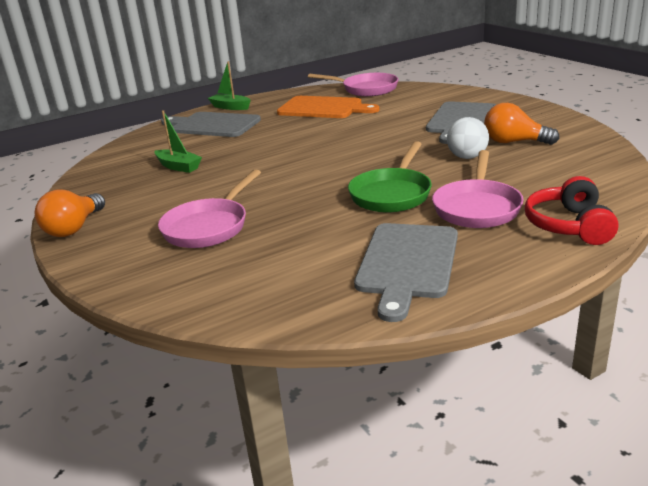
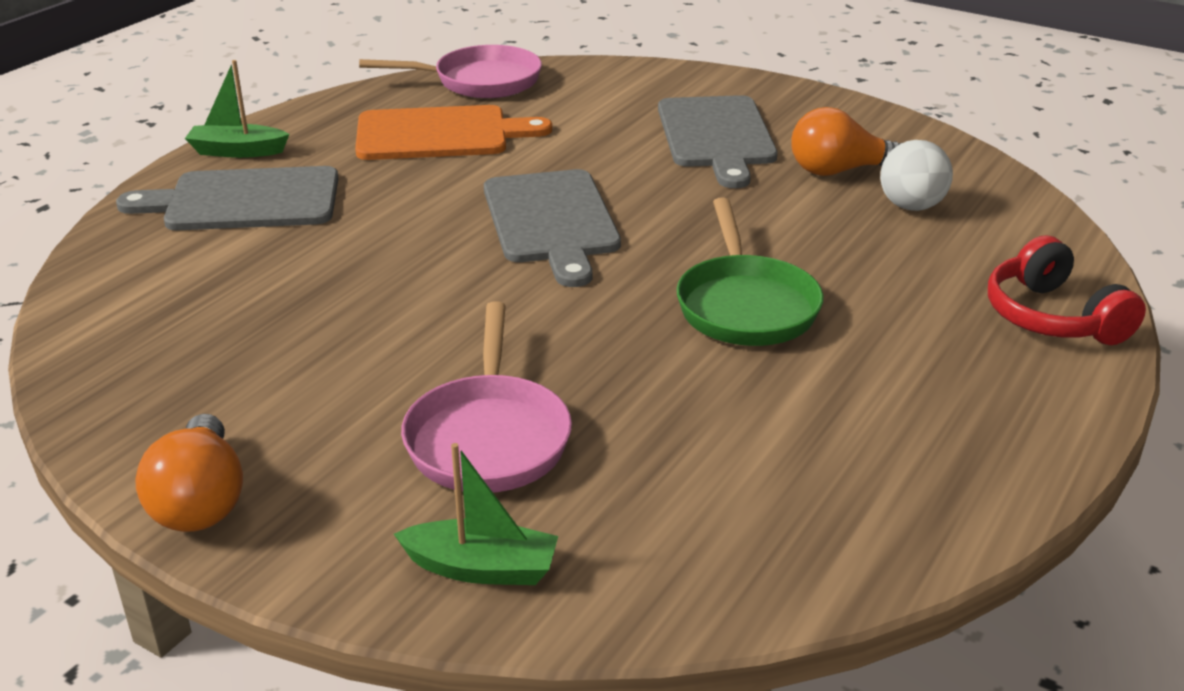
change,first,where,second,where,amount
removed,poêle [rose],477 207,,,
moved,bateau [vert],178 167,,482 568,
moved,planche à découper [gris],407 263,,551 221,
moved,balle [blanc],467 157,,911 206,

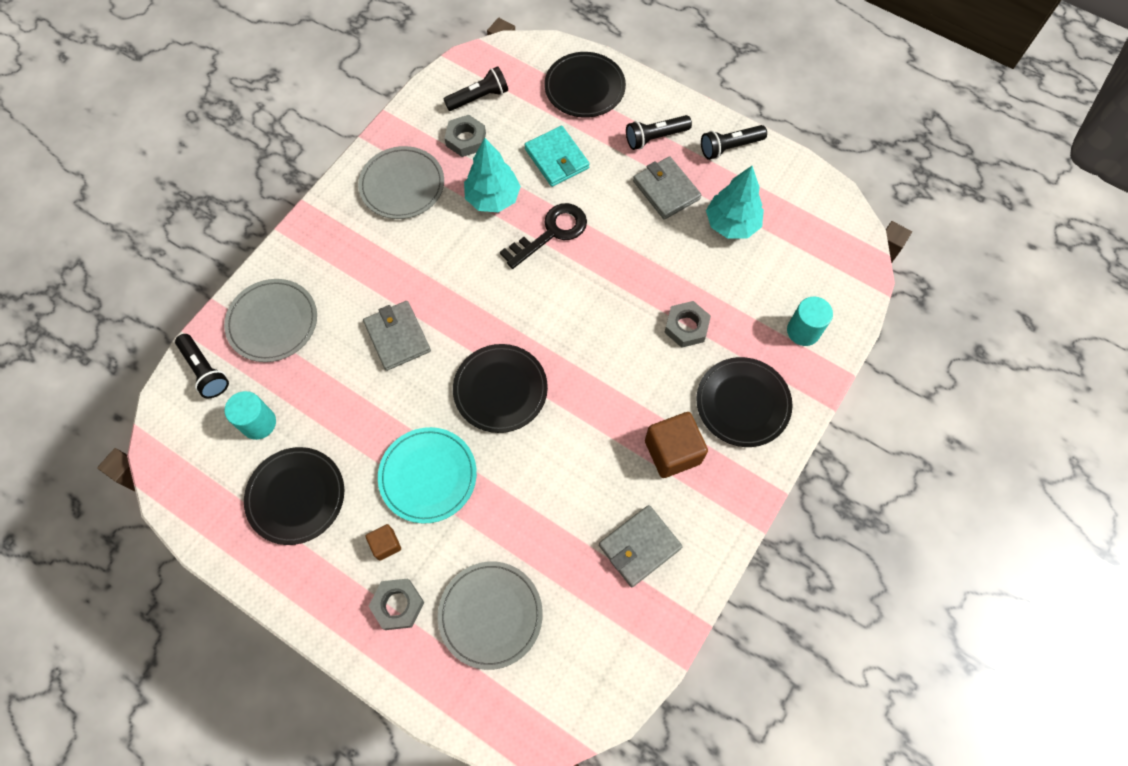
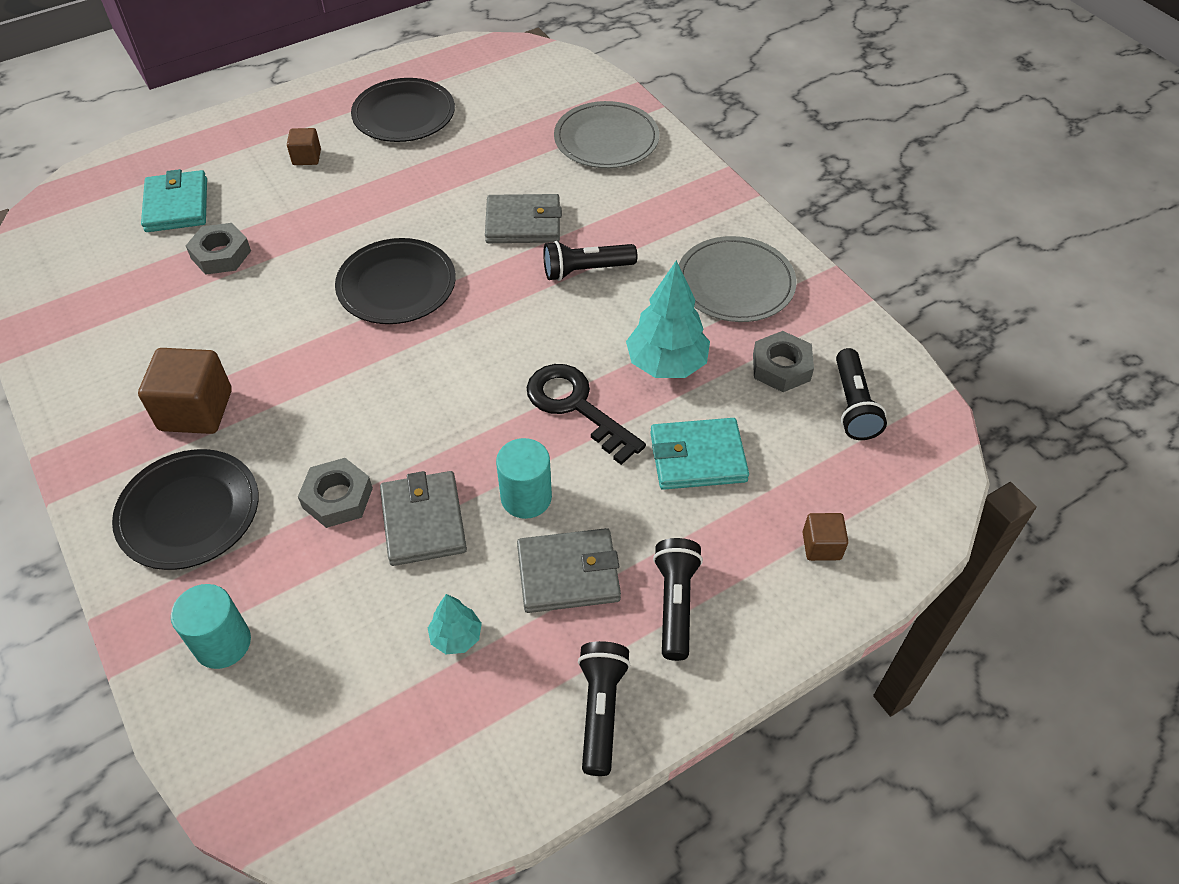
change,first,where,second,where,amount
removed,assiette [turquoise],428 476,,,
moved,lampe de poche [noir],205 371,,586 270,
moved,cylindre [turquoise],259 423,,526 497,
moved,écrou [gris],398 605,,221 254,
moved,portefeuille [gris],639 546,,423 521,
replaced,assiette [gris],490 615,portefeuille [turquoise],177 205,
replaced,assiette [noir],584 87,cube [marron],821 546,
turned,clé [noir],551 233,,576 406,150 degrees clockwise
resized,arbre [turquoise],731 224,,456 637,x0.54

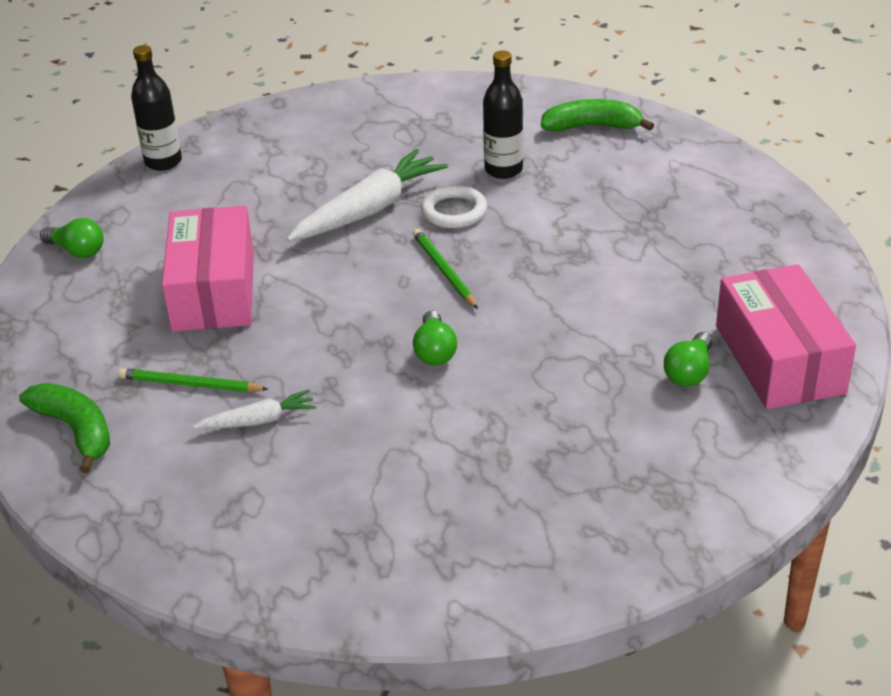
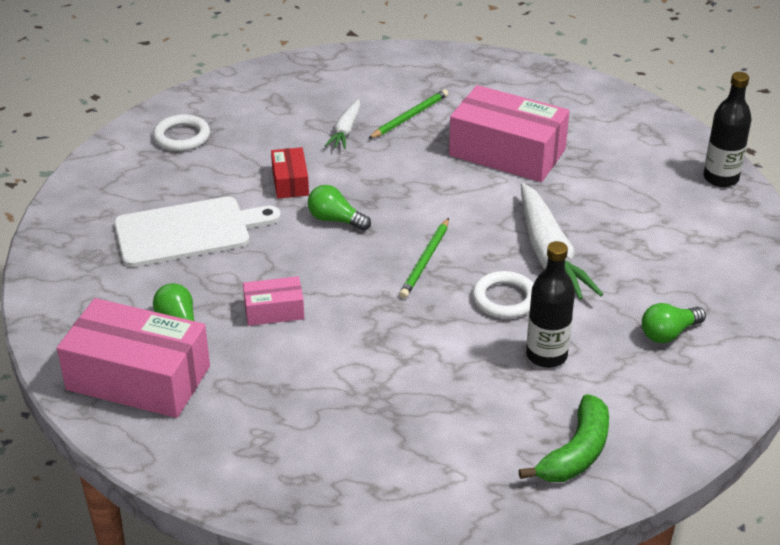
change,first,where,second,where,amount
removed,banane [vert],76 430,,,
added,,,planche à découper [blanc],188 231,
added,,,anneau [blanc],182 137,
added,,,boîte [rose],274 311,
added,,,boîte [rouge],290 182,
moved,ampoule [vert],77 251,,669 333,
turned,crayon [vert],444 271,,425 260,105 degrees clockwise

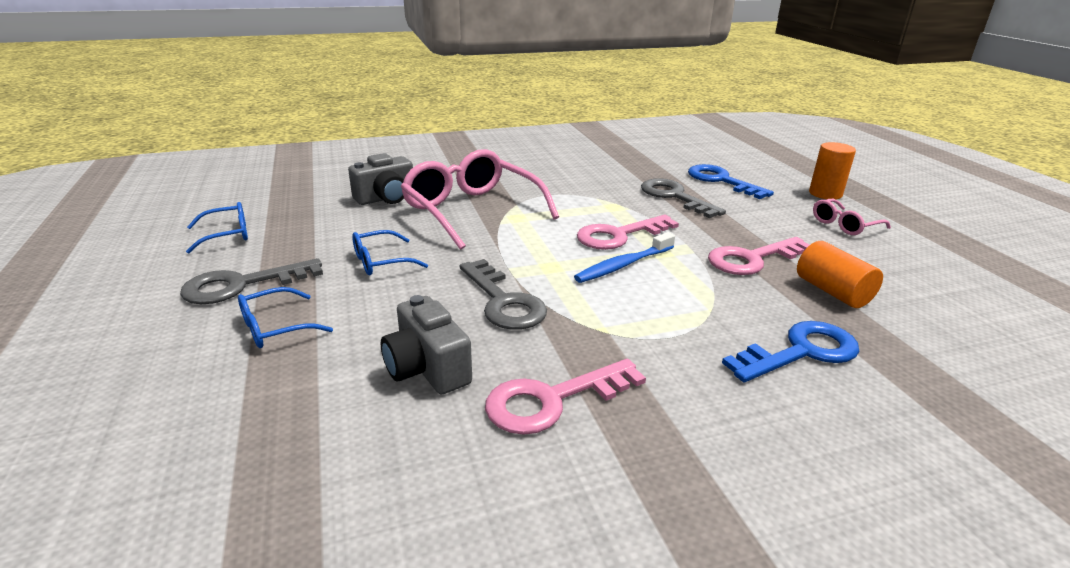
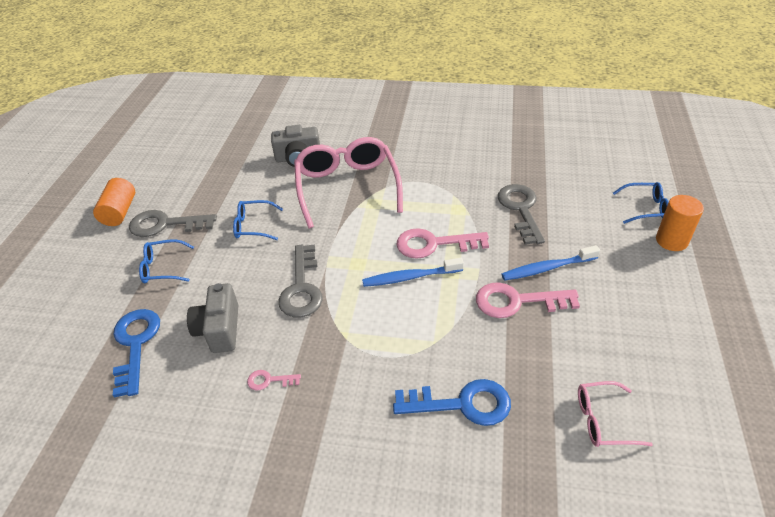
change,first,where,second,where,amount
added,,,brosse à dents [bleu],547 268,
moved,lunettes [bleu],227 235,,645 208,
moved,clé [bleu],721 181,,135 344,
moved,cylindre [orange],832 292,,119 212,
moved,lunettes [rose],844 225,,603 420,
resized,clé [rose],552 400,,269 380,x0.48

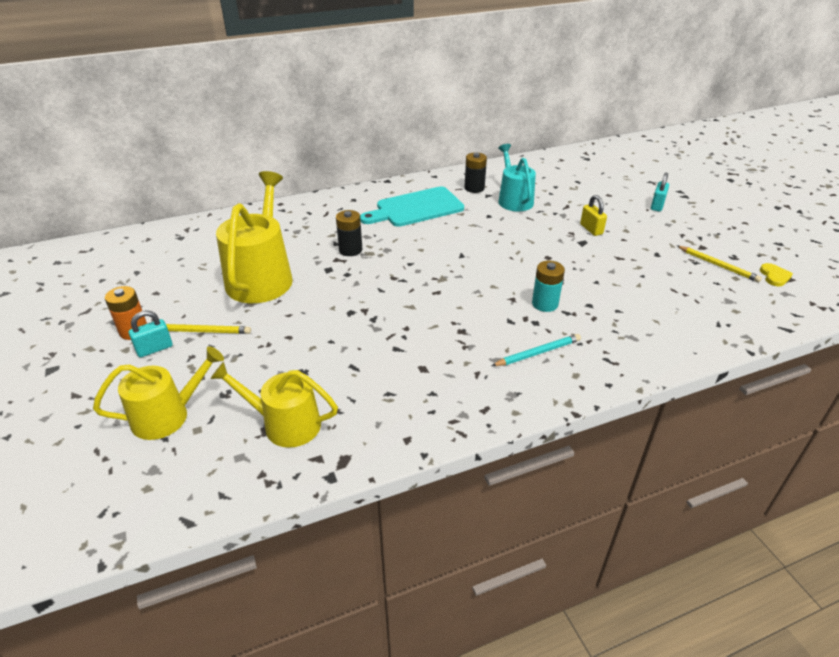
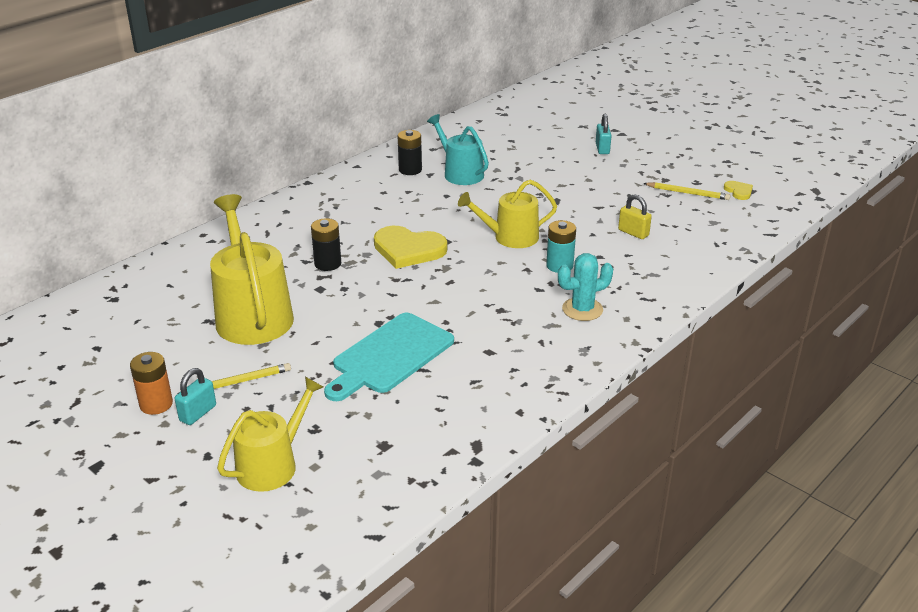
change,first,where,second,where,amount
added,,,cœur [jaune],408 250,
moved,arrosoir [jaune],285 424,,510 237,
moved,planche à découper [turquoise],416 208,,390 356,
moved,cadenas [jaune],591 229,,633 233,
replaced,crayon [turquoise],538 353,cactus [turquoise],582 309,

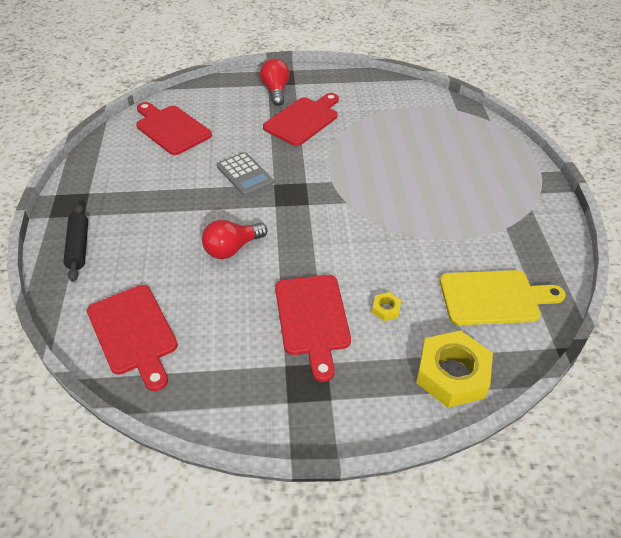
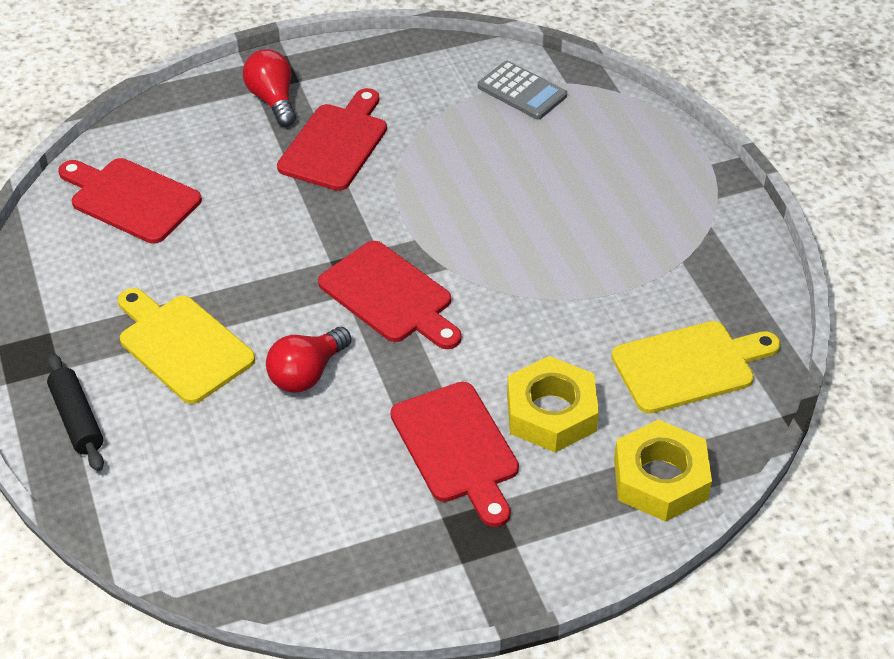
change,first,where,second,where,amount
added,,,planche à découper [jaune],182 345,
moved,planche à découper [rouge],134 333,,390 296,
moved,calculatrice [gris],245 174,,522 91,
resized,écrou [jaune],386 309,,551 413,x2.34

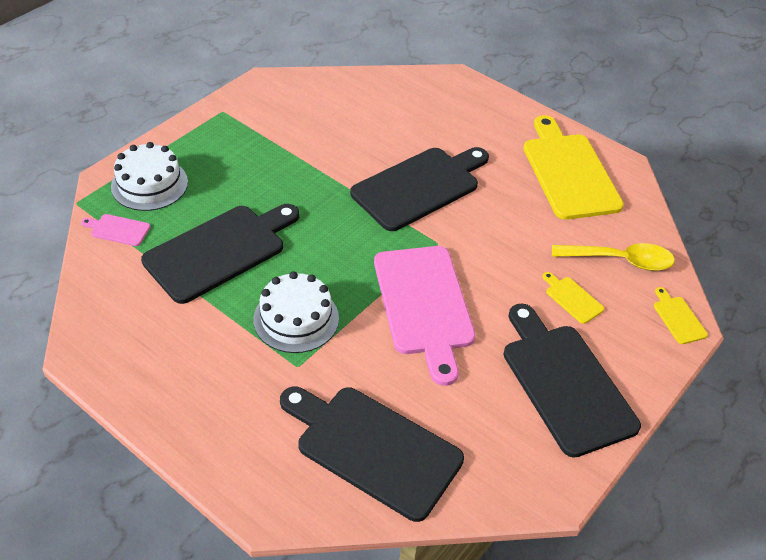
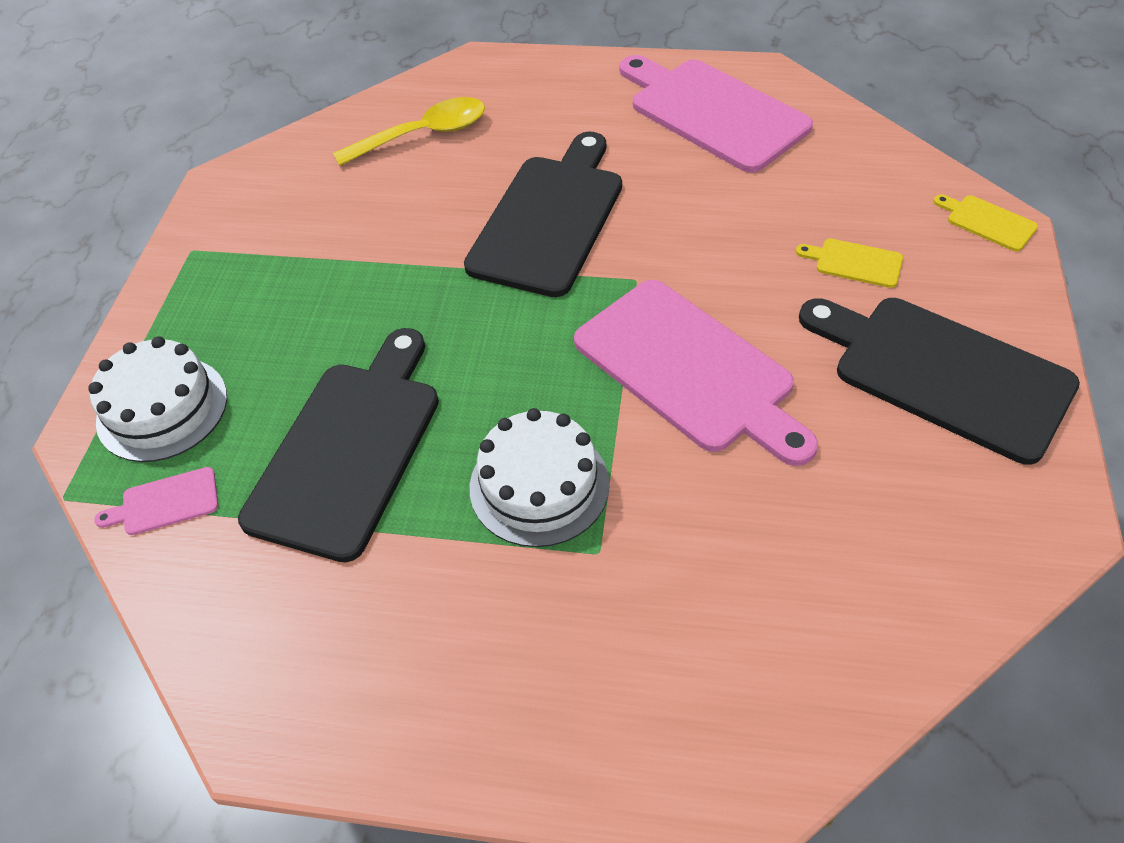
change,first,where,second,where,amount
removed,planche à découper [noir],373 448,,,
moved,cuillère [jaune],620 260,,423 135,
recoloured,planche à découper [jaune],569 172,planche à découper [rose],713 112,

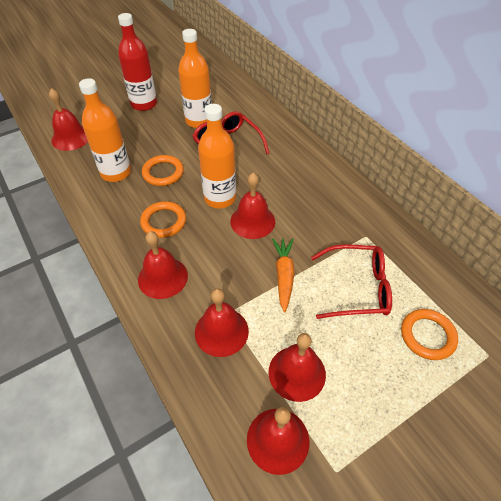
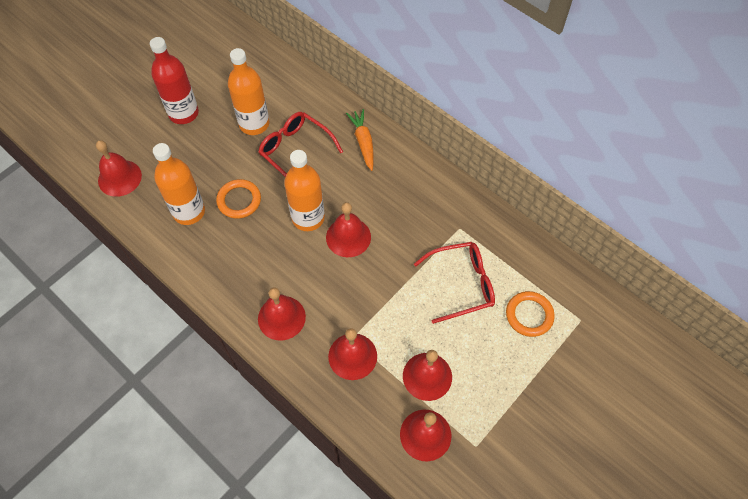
change,first,where,second,where,amount
removed,anneau [orange],163 222,,,
moved,carotte [orange],284 275,,363 142,

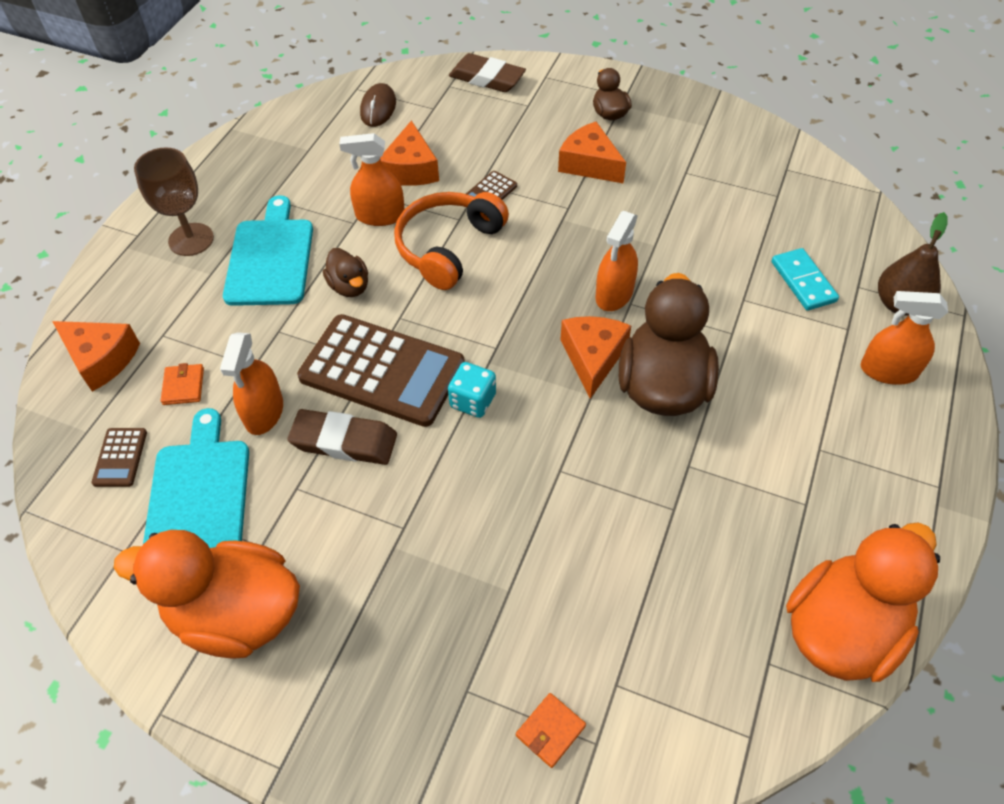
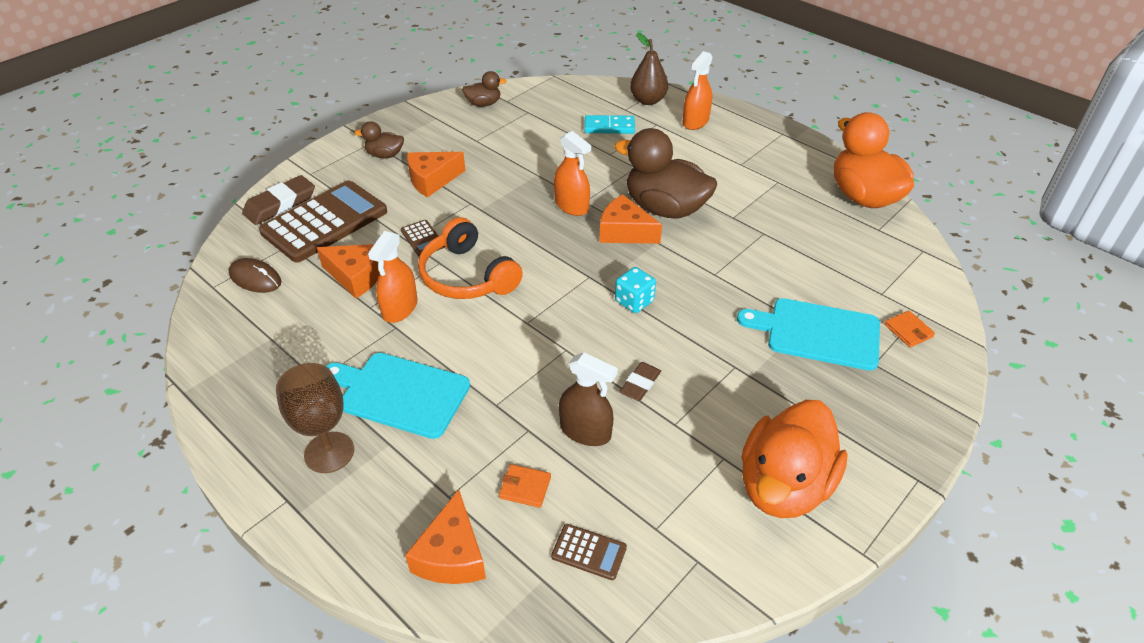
change,first,where,second,where,amount
moved,planche à découper [turquoise],199 496,,818 333,
moved,calculatrice [marron],382 370,,324 222,
moved,canard [marron],349 286,,484 104,
recoloured,vaporisateur [orange],264 412,vaporisateur [marron],585 431,
turned,fromage [orange],101 359,,452 555,135 degrees clockwise
resized,gomme [marron],344 441,,640 384,x0.61

